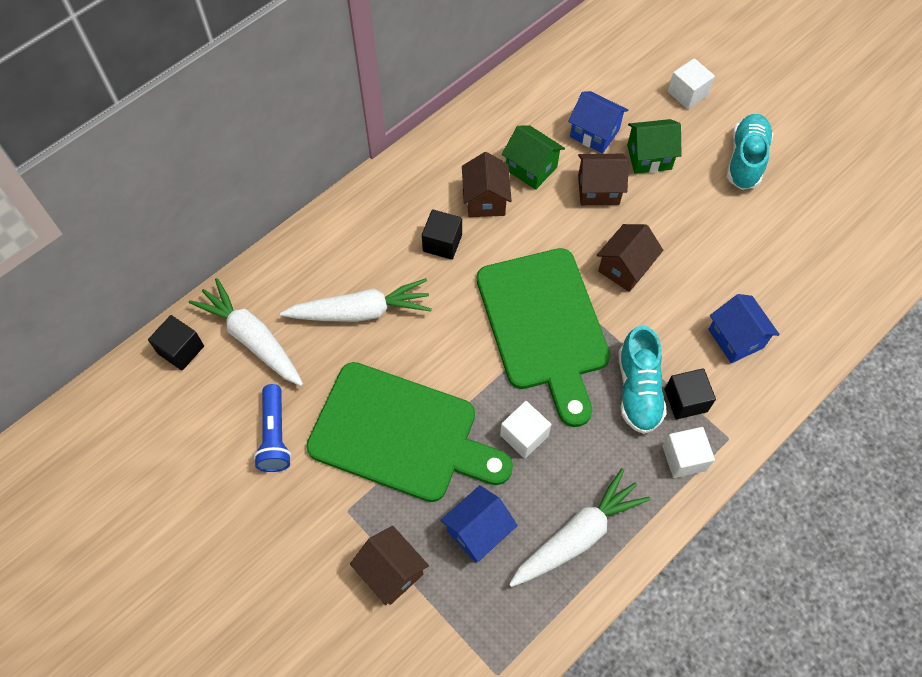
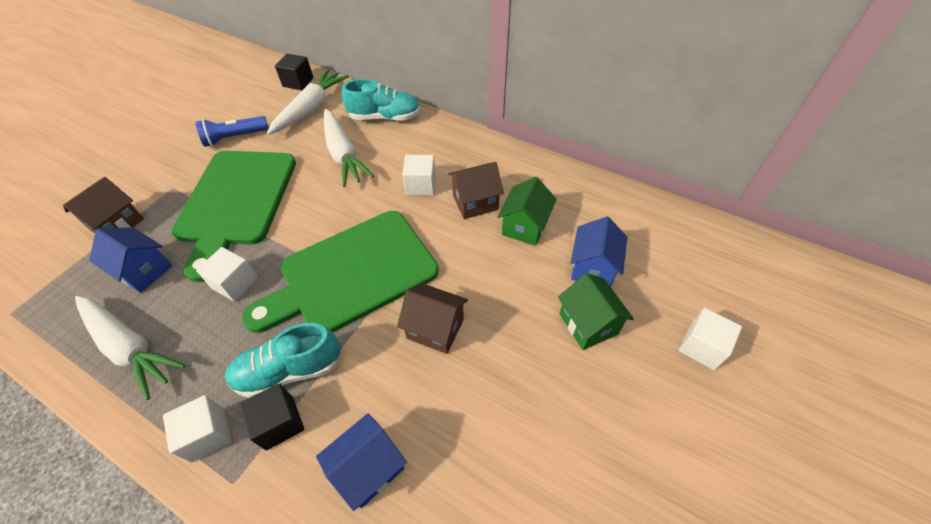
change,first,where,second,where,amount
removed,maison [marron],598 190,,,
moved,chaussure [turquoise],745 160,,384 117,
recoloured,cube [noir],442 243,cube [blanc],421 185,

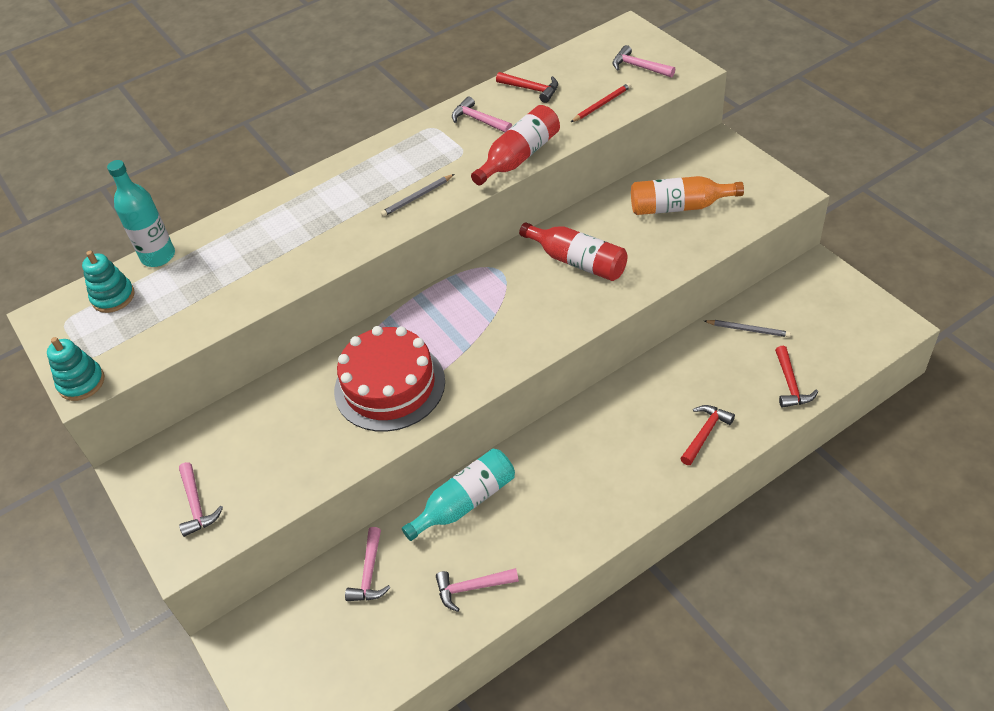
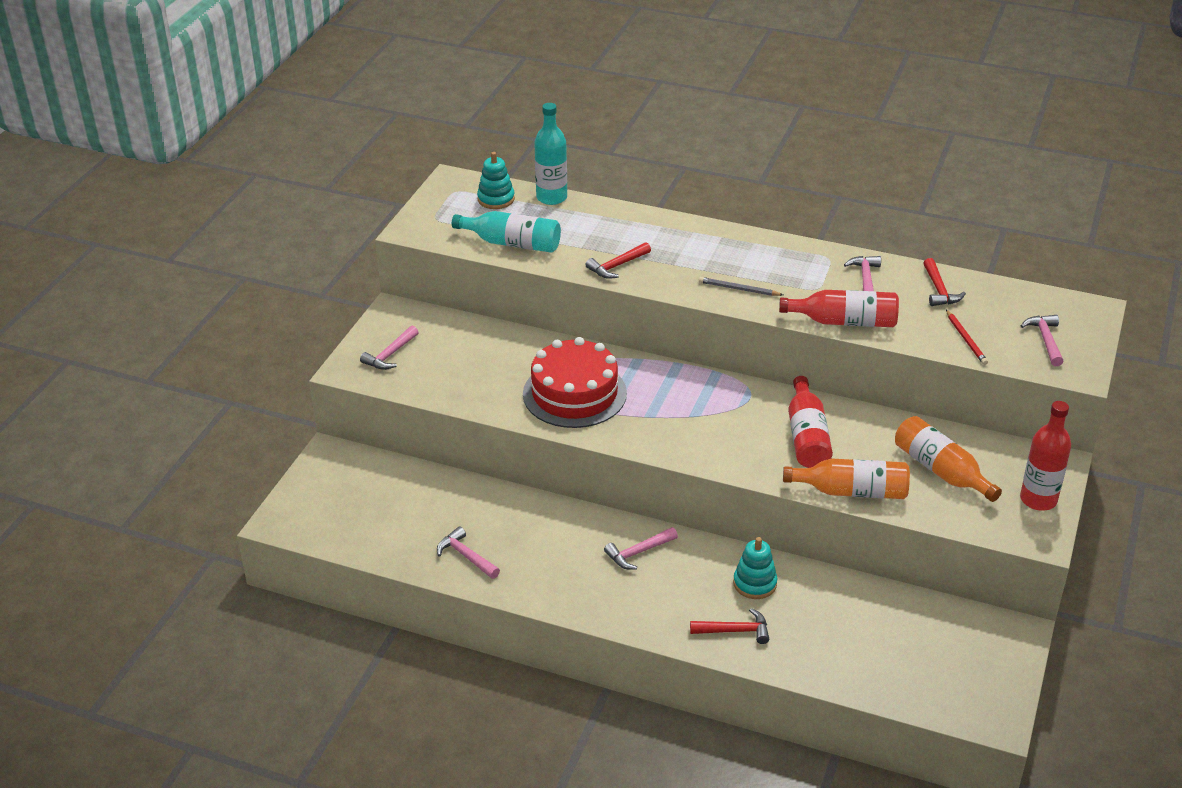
change,first,where,second,where,amount
removed,crayon [gris],748 329,,,
added,,,bouteille [orange],852 491,
added,,,bouteille [rouge],1038 500,
moved,jouet à empiler [turquoise],81 383,,755 583,
moved,marteau [rose],369 573,,638 552,
moved,bouteille [turquoise],465 502,,512 243,
moved,marteau [rouge],790 384,,617 266,
turned,crayon [rouge],601 104,,966 339,60 degrees clockwise

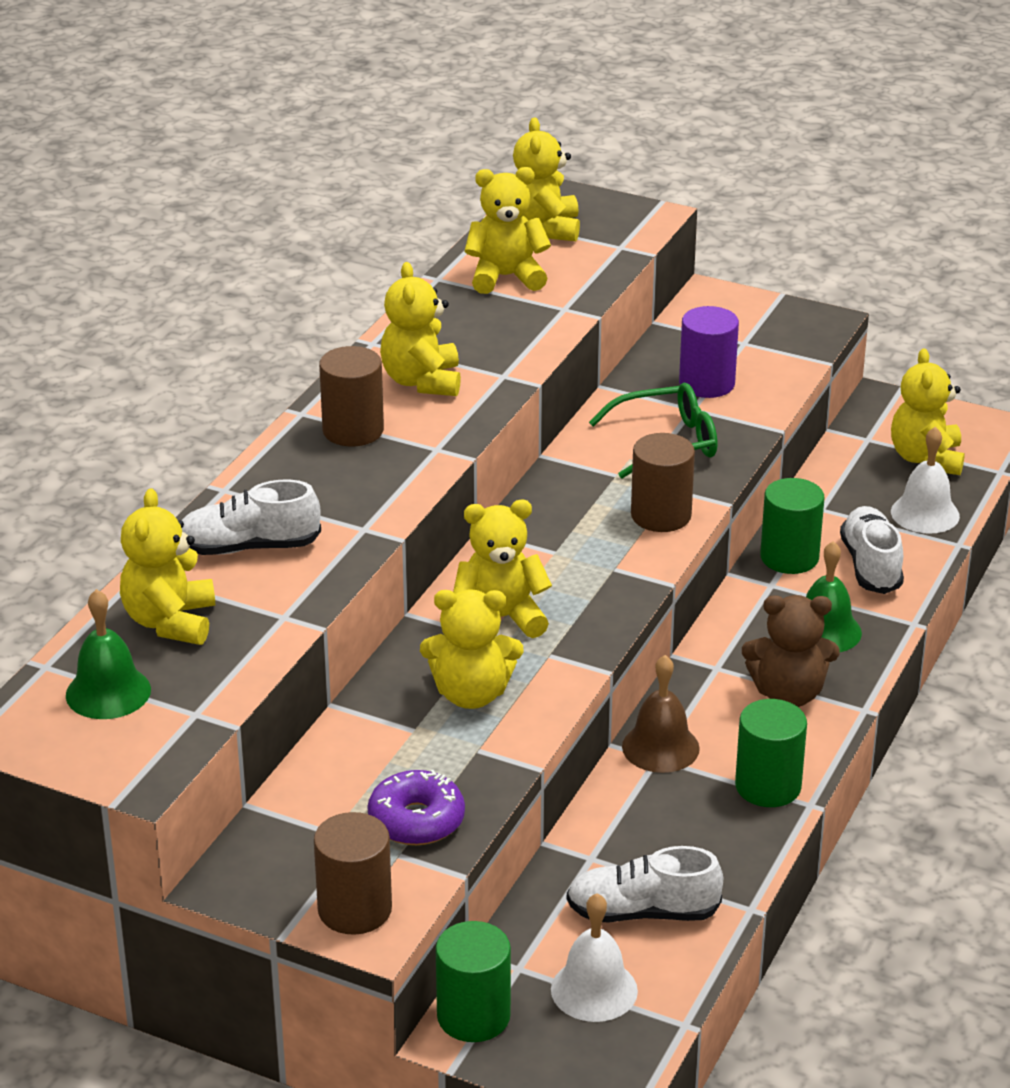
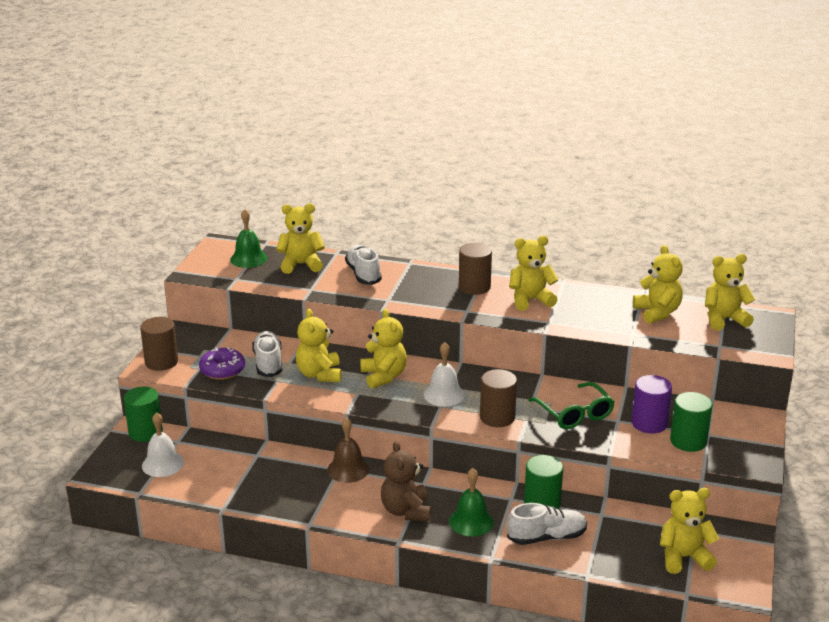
change,first,where,second,where,amount
moved,chaussure [blanc],642 912,,268 363,
moved,cylindre [vert],768 786,,688 441,
moved,cloche [blanc],925 513,,444 394,

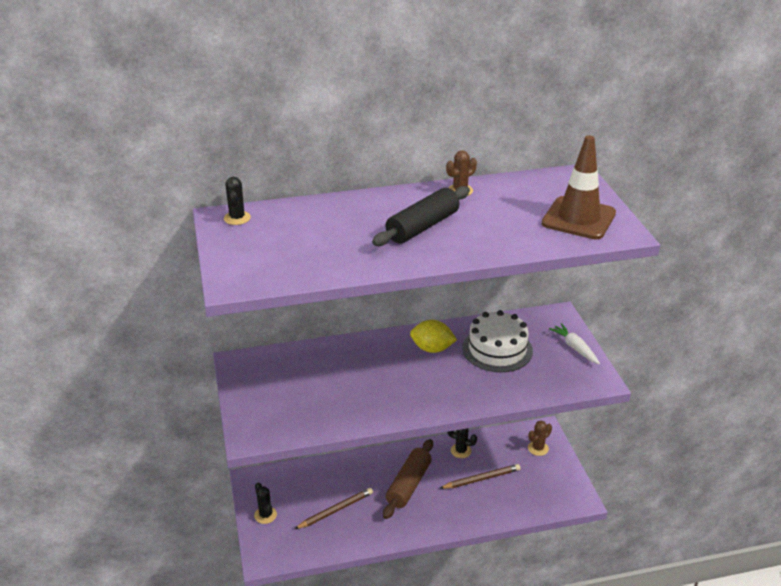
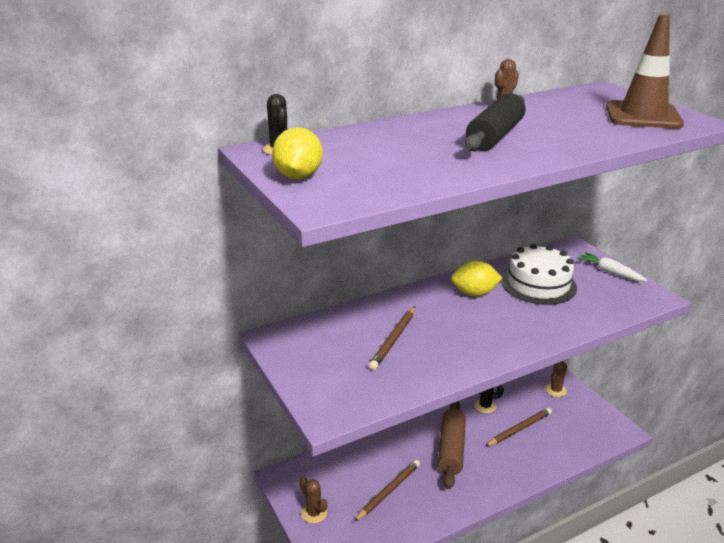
change,first,where,second,where,amount
added,,,citron [jaune],298 176,
added,,,crayon [marron],393 340,
recoloured,cactus [noir],265 515,cactus [marron],314 513,

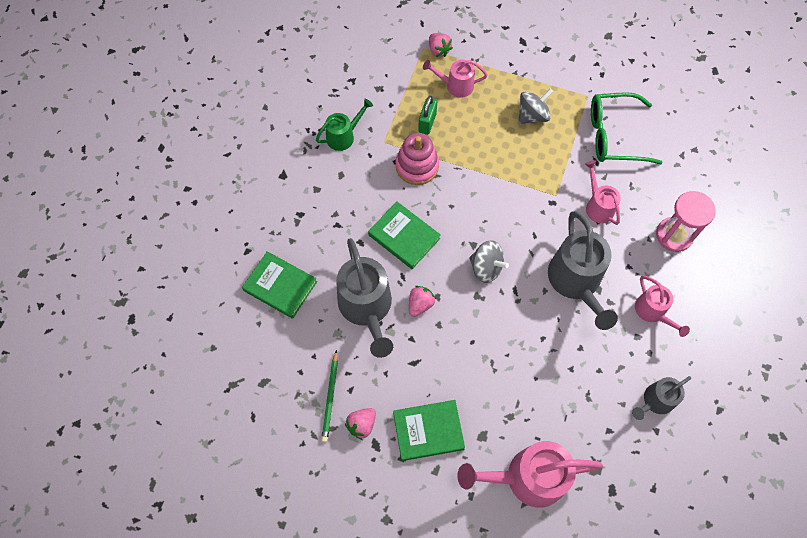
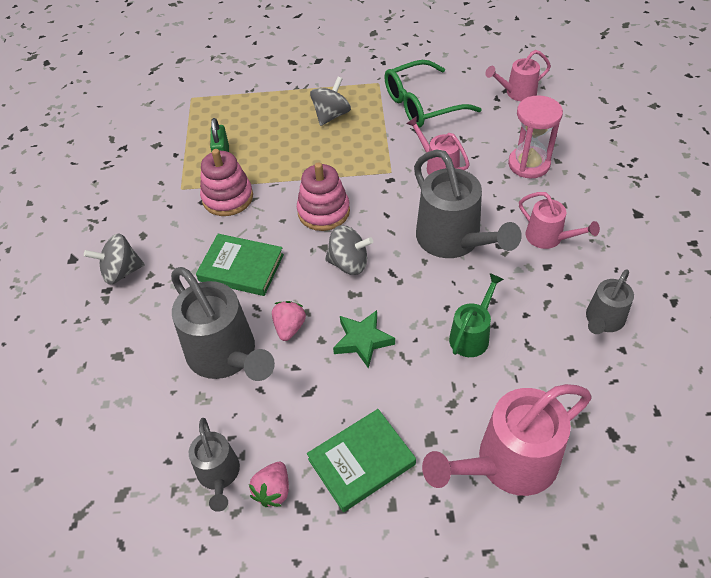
change,first,where,second,where,amount
removed,livre [vert],280 286,,,
removed,fraise [rose],438 50,,,
added,,,toupie [gris],121 272,
added,,,jouet à empiler [rose],323 211,
added,,,étoile [vert],363 341,
moved,arrosoir [vert],344 136,,472 335,
moved,arrosoir [rose],455 86,,516 93,
replaced,crayon [vert],330 398,arrosoir [gris],219 475,

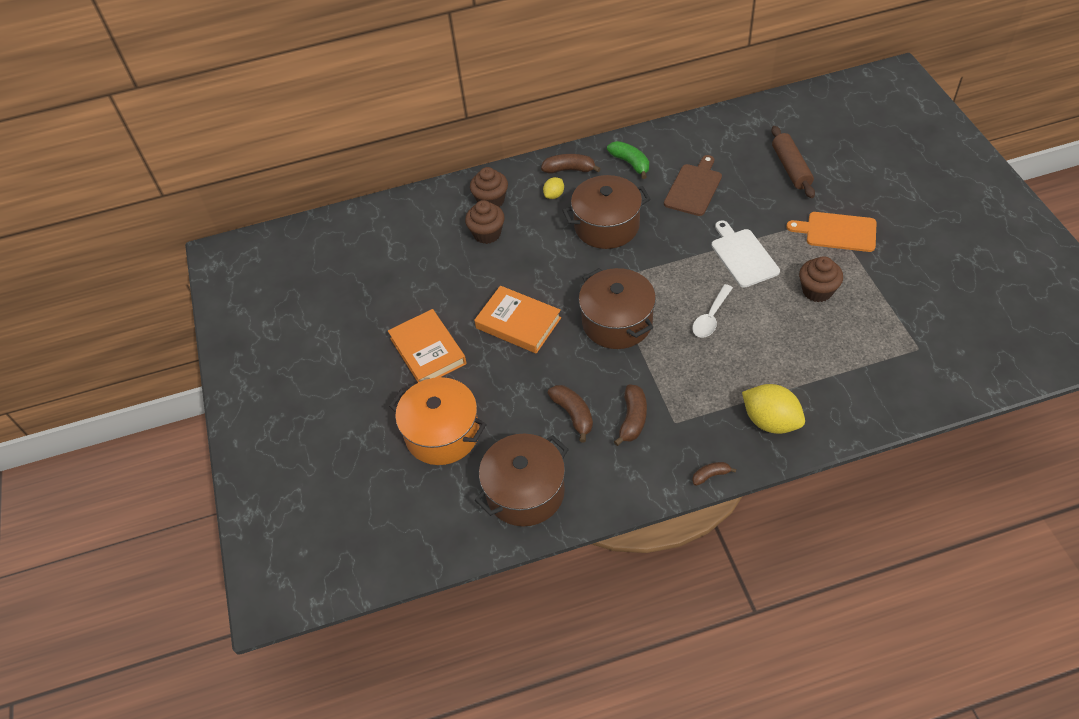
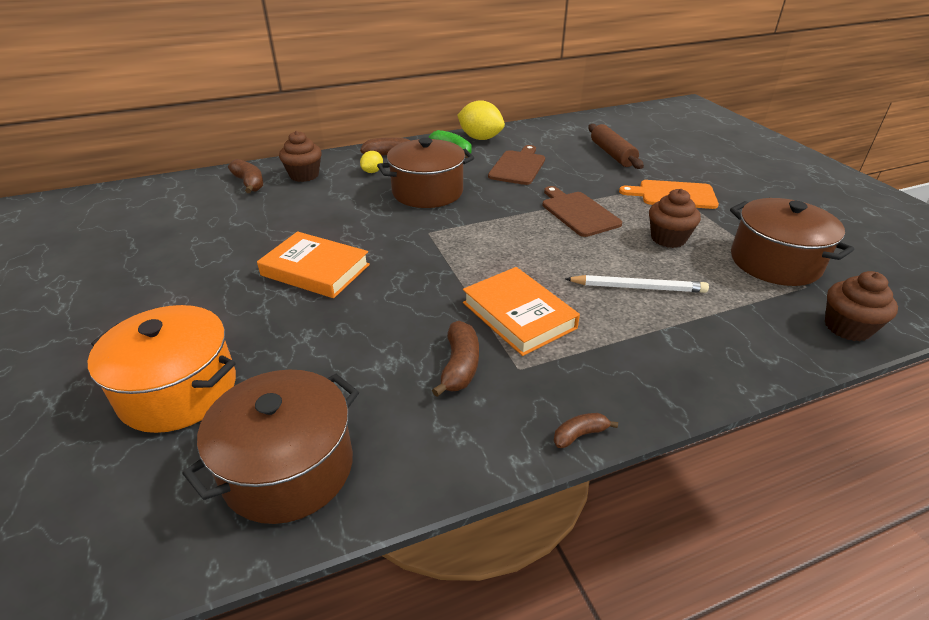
change,first,where,second,where,amount
removed,cuillère [blanc],711 317,,,
added,,,crayon [blanc],638 288,
moved,livre [orange],428 351,,519 315,
moved,muffin [marron],487 234,,847 327,
moved,banane [marron],573 414,,249 183,
moved,marmite [marron],617 322,,774 262,
moved,citron [jaune],770 421,,480 138,
recoloured,planche à découper [blanc],743 256,planche à découper [marron],578 212,

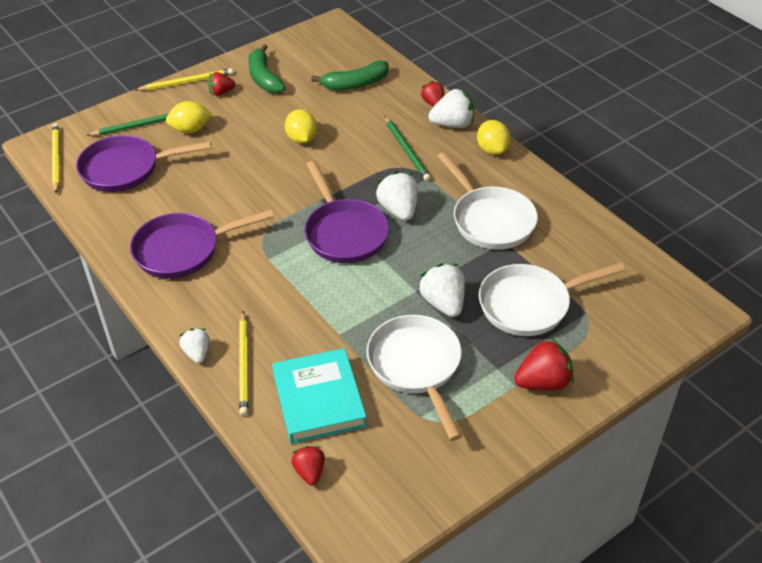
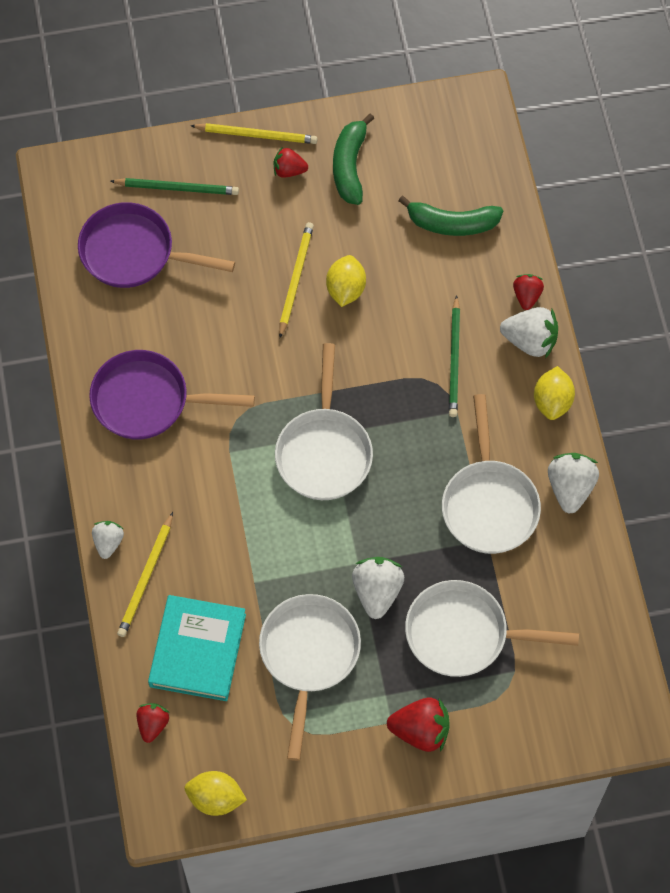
change,first,where,second,where,amount
moved,crayon [jaune],56 159,,295 279,
moved,citron [jaune],190 130,,215 798,
moved,fraise [blanc],399 210,,570 488,
recoloured,poêle [violet],344 233,poêle [blanc],324 452,

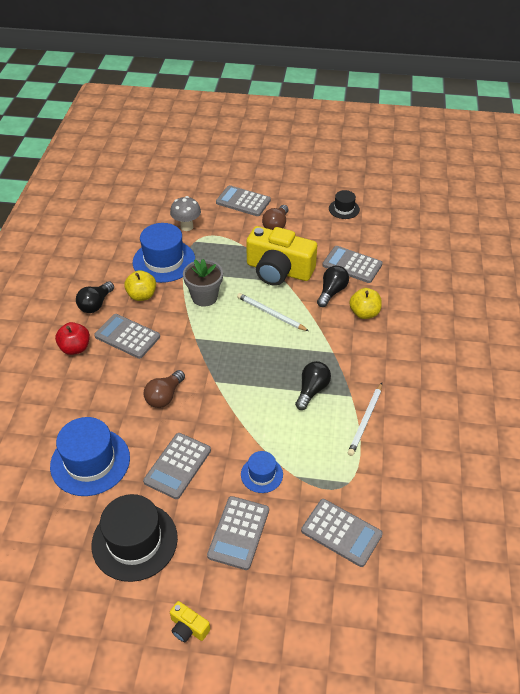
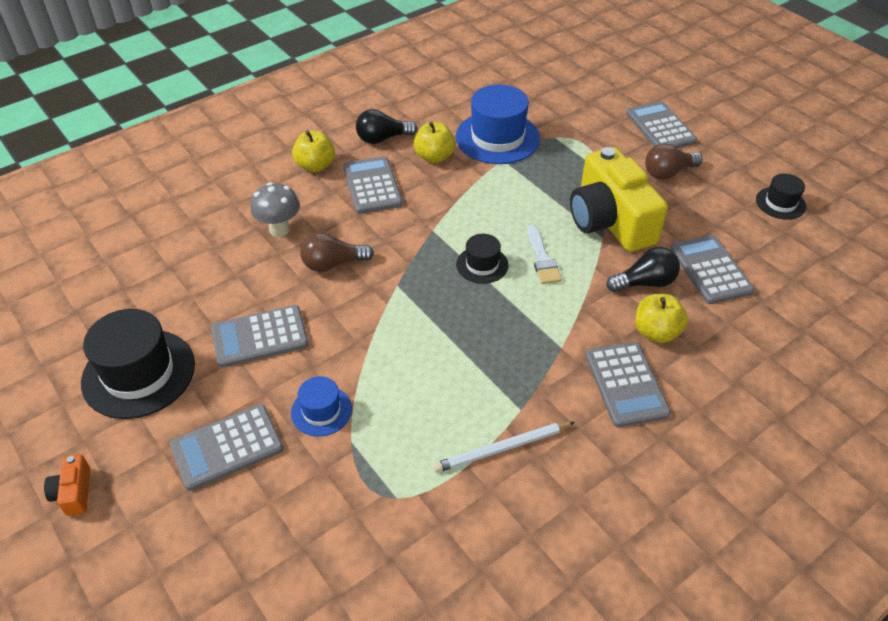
change,first,where,second,where,amount
removed,chapeau [bleu],90 462,,,
removed,pot de fleurs [gris],204 297,,,
removed,ampoule [noir],312 390,,,
added,,,chapeau [noir],482 265,
moved,champignon [gris],186 226,,279 229,
moved,calculatrice [gris],341 533,,626 384,
replaced,crayon [blanc],271 314,pinceau [blanc],542 259,
recoloured,pomme [rouge],75 348,pomme [jaune],315 166,
recoloured,appareil photo [jaune],188 627,appareil photo [orange],74 492,

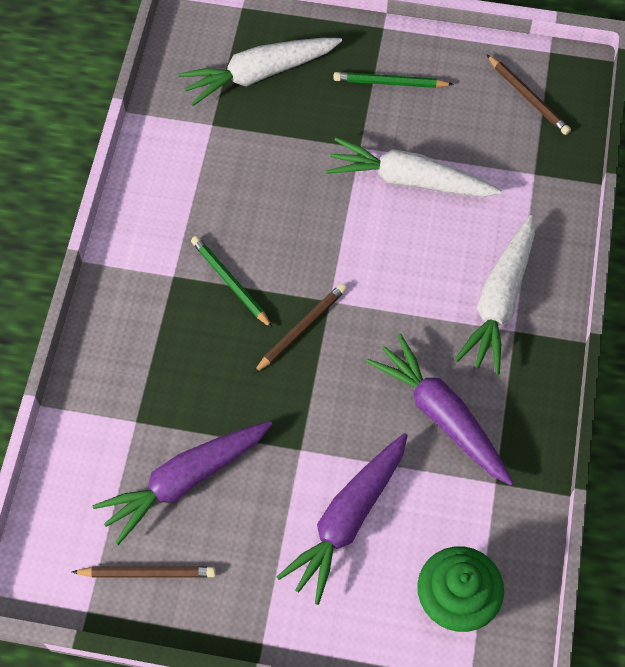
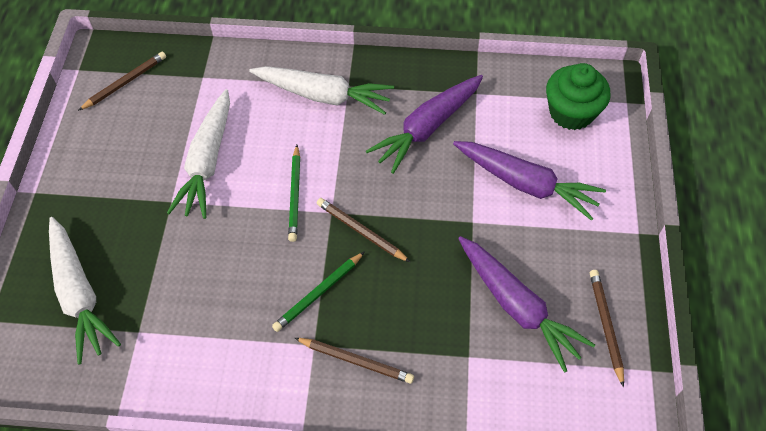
change,first,where,second,where,amount
added,,,crayon [marron],356 361,
moved,crayon [vert],390 83,,295 195,

